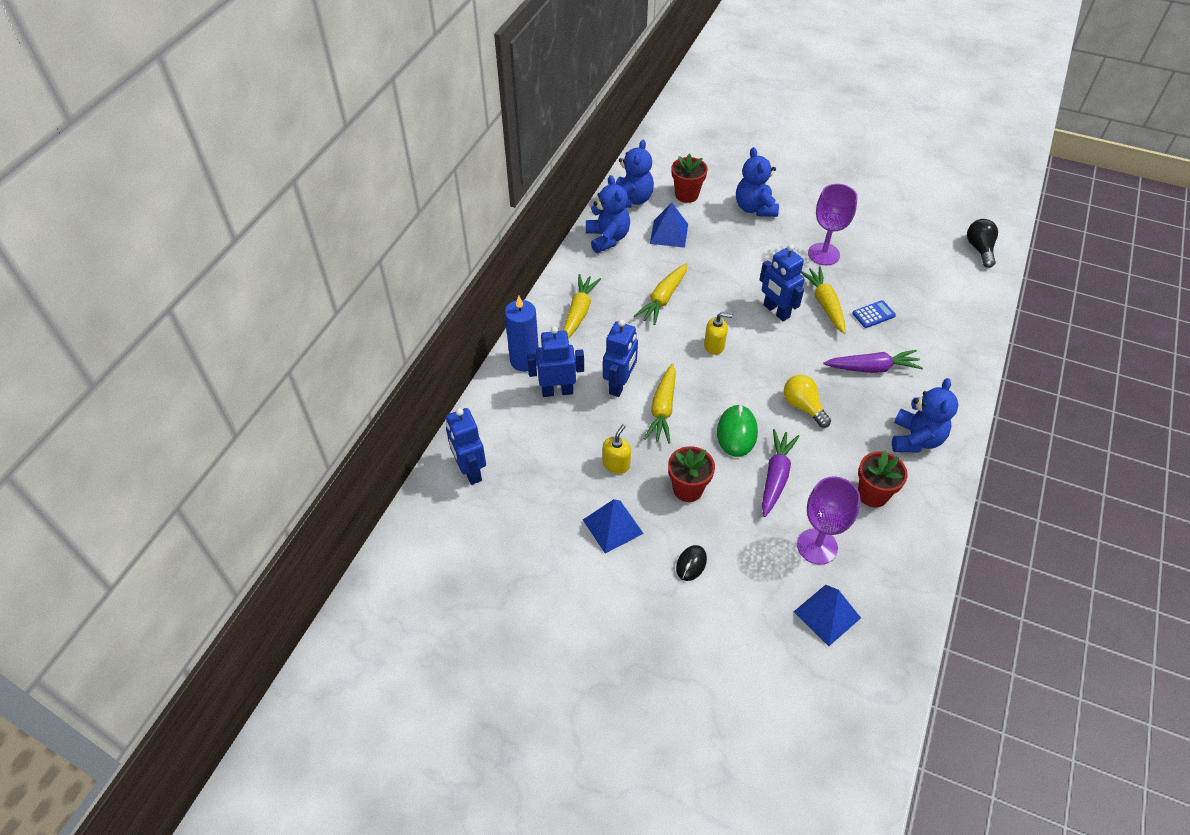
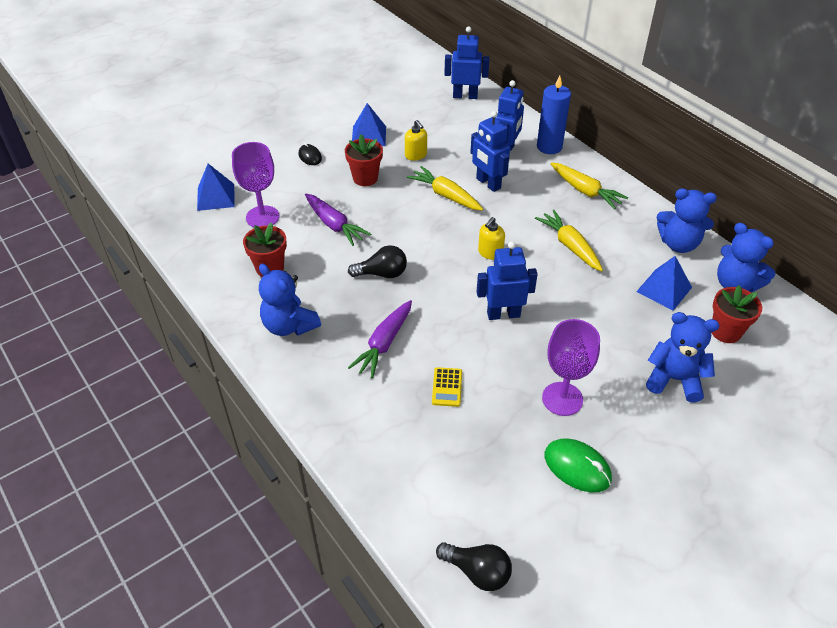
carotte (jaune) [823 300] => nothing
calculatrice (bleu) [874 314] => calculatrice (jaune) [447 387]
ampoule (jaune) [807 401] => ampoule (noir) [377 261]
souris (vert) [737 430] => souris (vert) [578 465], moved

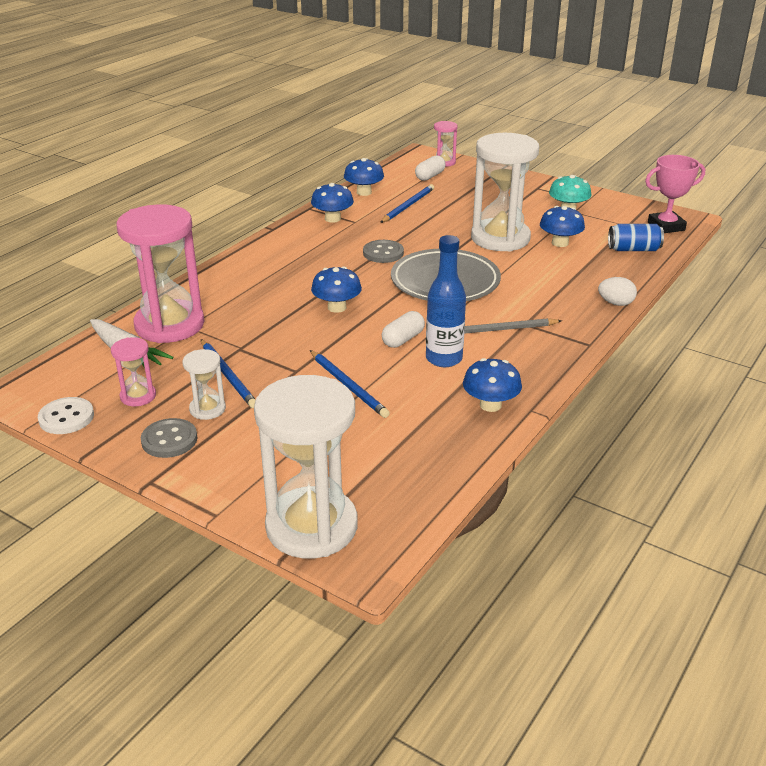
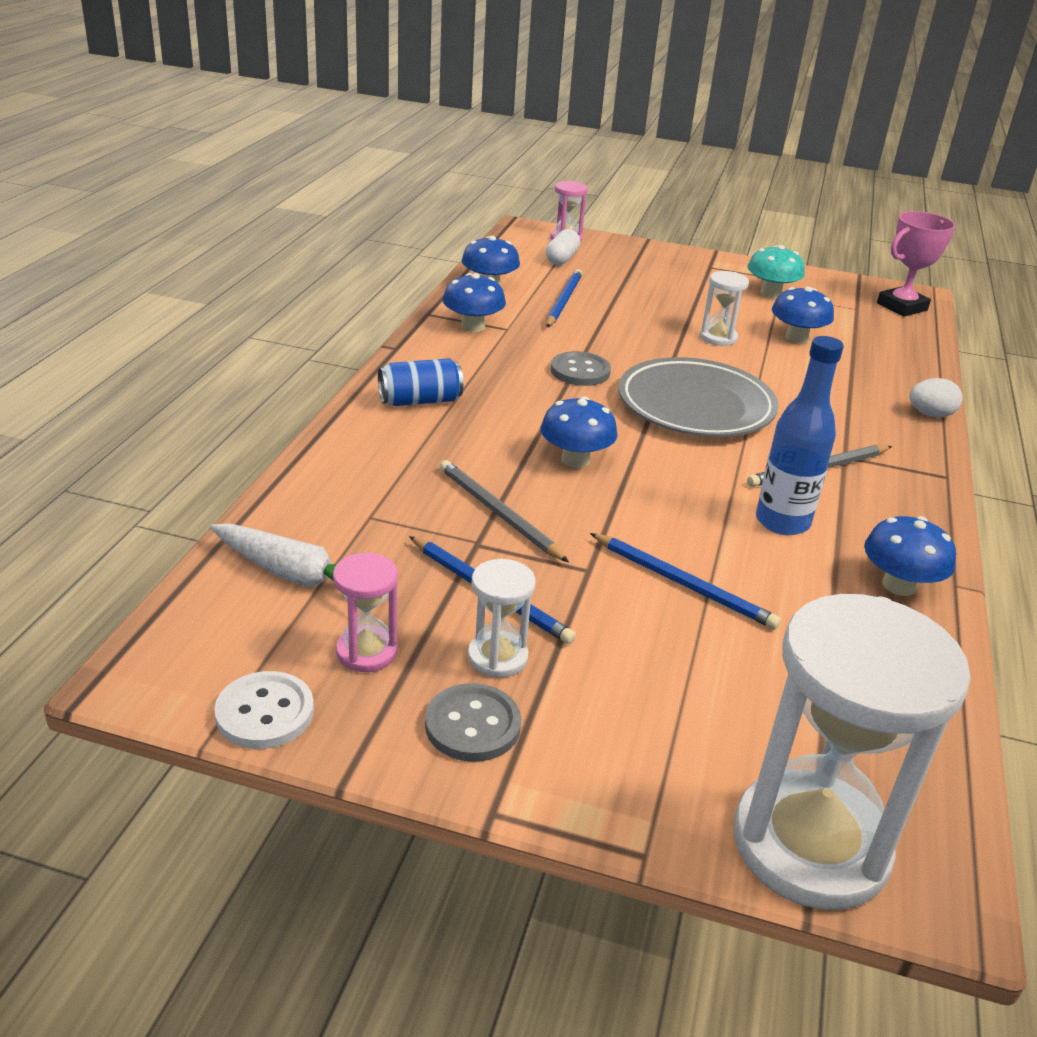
sablier (blanc) [505 192] => sablier (blanc) [724 308], x0.46
sablier (rose) [160 273] => nothing
canette (bleu) [636 237] => canette (bleu) [421 382], moved
gélule (blanc) [403 329] => nothing
nothing => crayon (gris) [504 511]

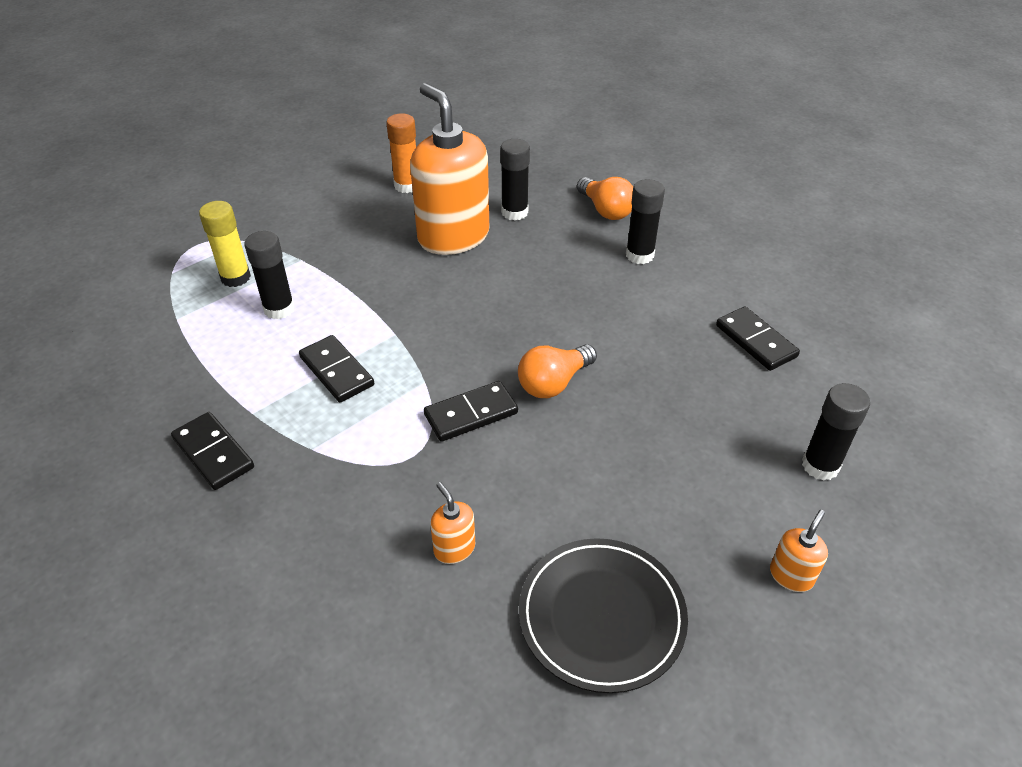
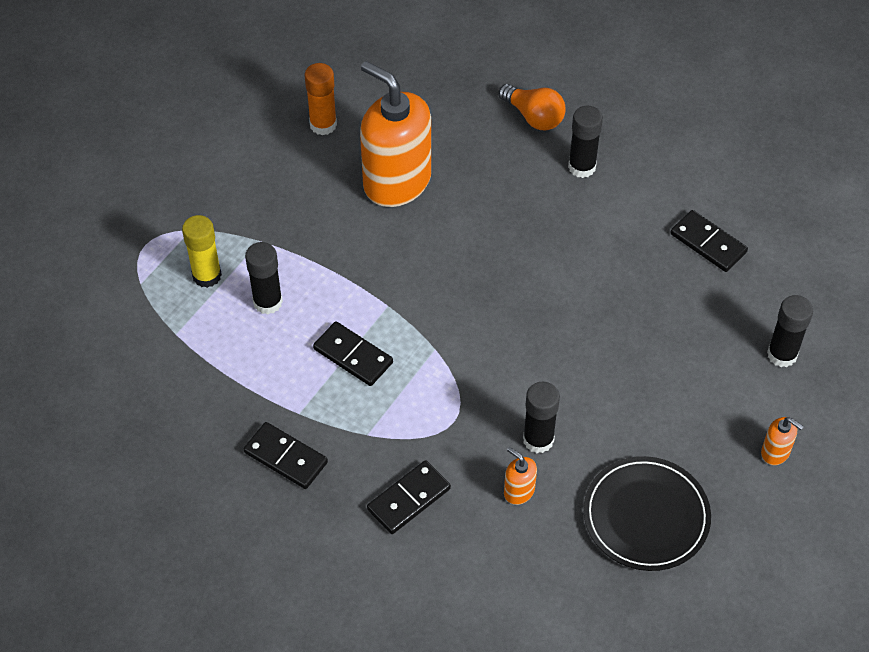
bâton de colle (noir) [515 180] => bâton de colle (noir) [541 417], moved
ampoule (orange) [557 371] => nothing
domino (noir) [471 411] => domino (noir) [409 497], moved
distributeur de savon (orange) [799 551] => distributeur de savon (orange) [782 441], 105 degrees clockwise

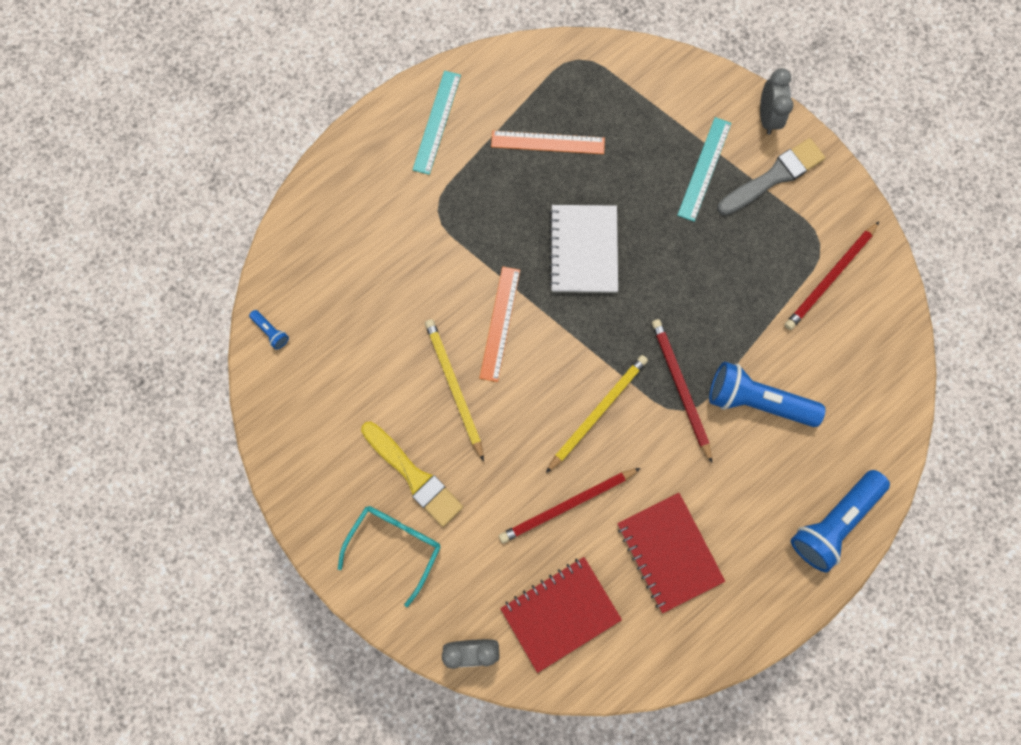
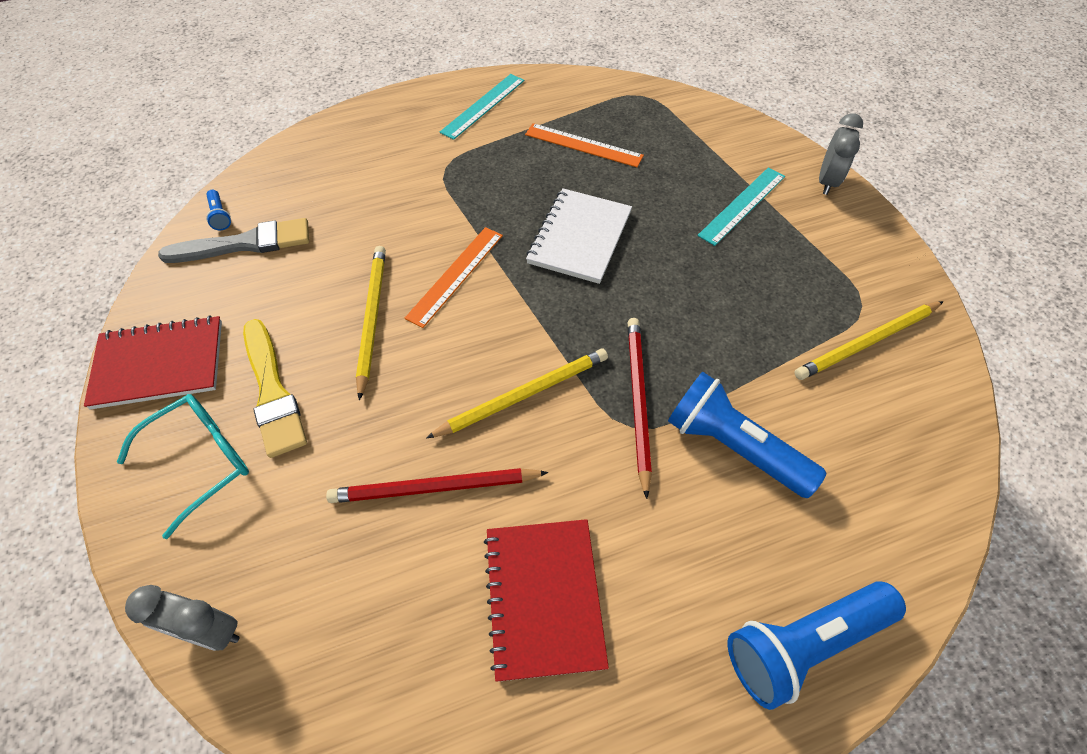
pinceau (gris) [771 177] => pinceau (gris) [233 240], moved
crayon (rouge) [831 275] => crayon (jaune) [869 340]
carnet (rouge) [561 615] => carnet (rouge) [153 362], moved

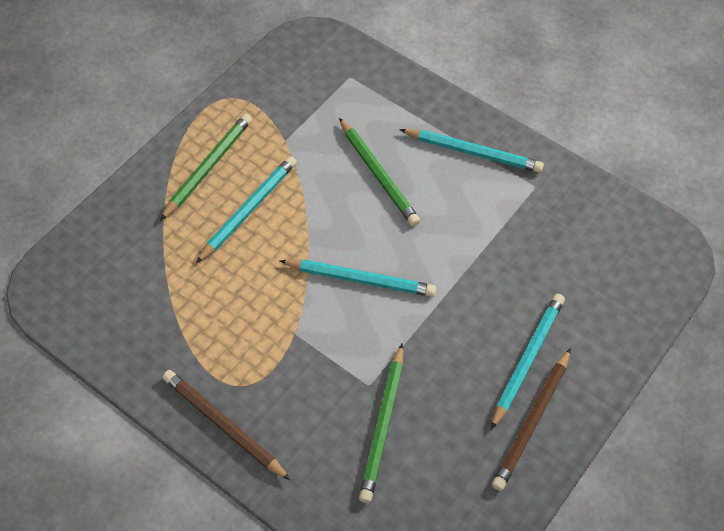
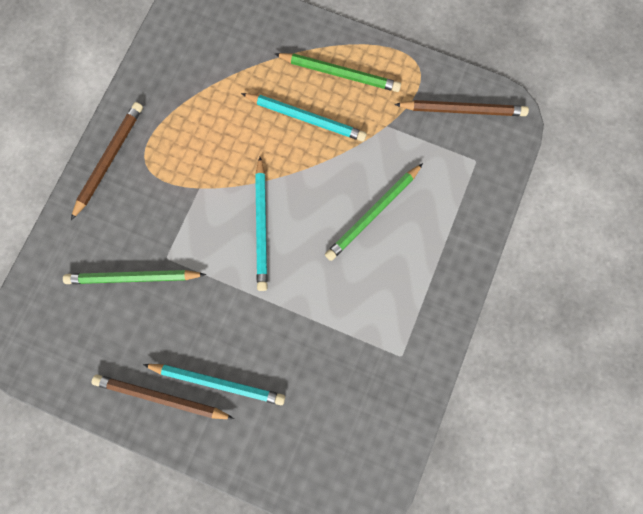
crayon (turquoise) [471 151] => nothing
nothing => crayon (marron) [461 108]

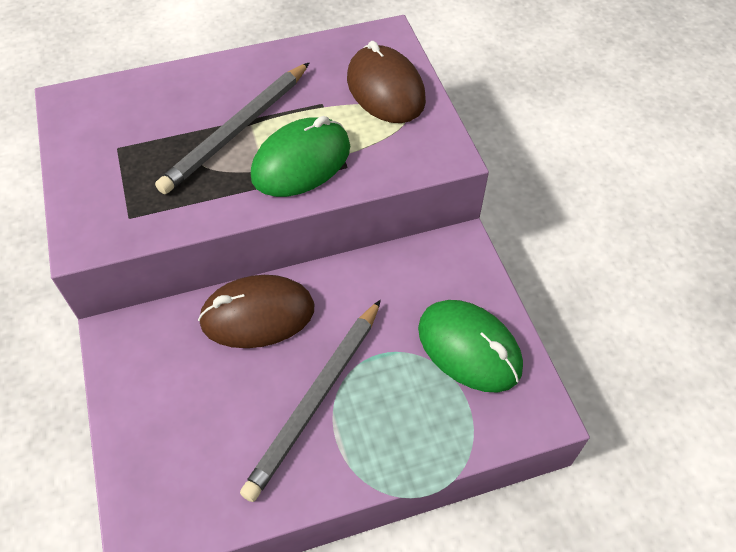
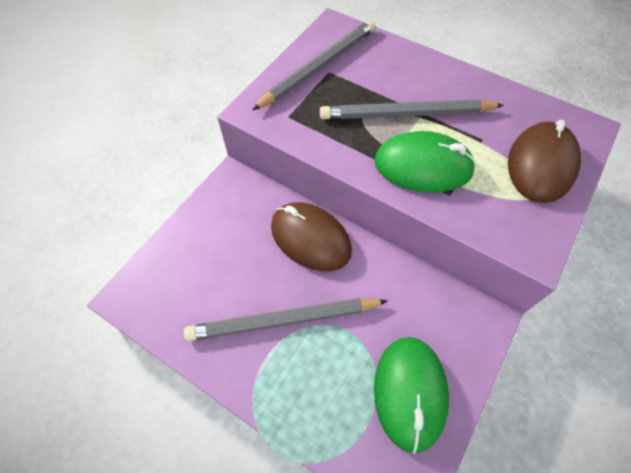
nothing => crayon (gris) [313 65]

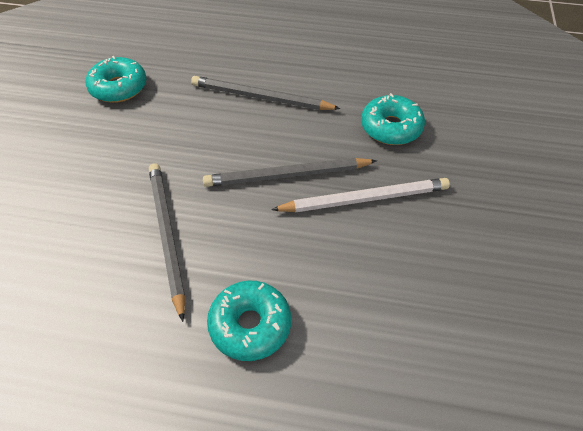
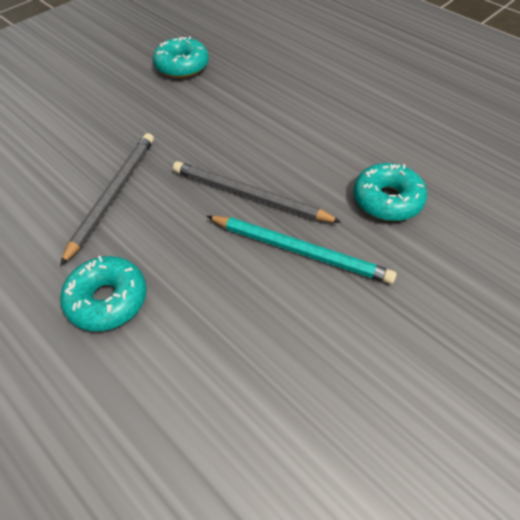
crayon (gris) [266 93] => nothing
crayon (blanc) [360 195] => crayon (turquoise) [302 250]

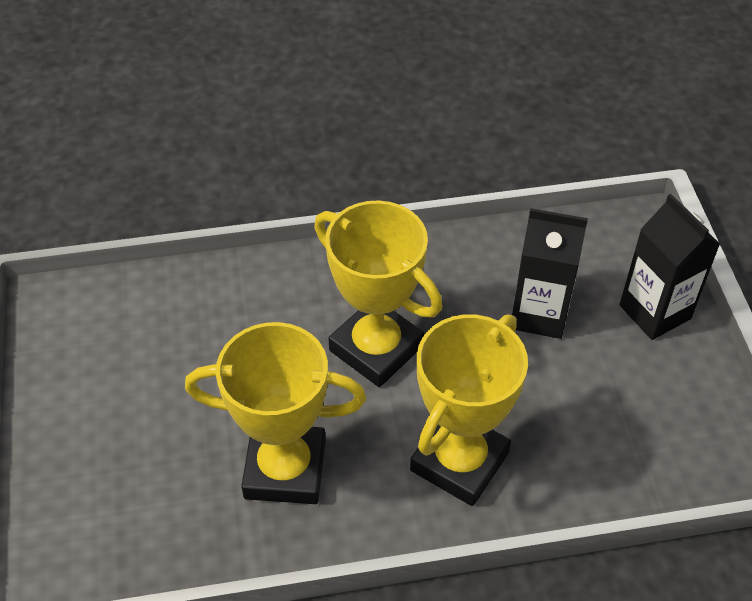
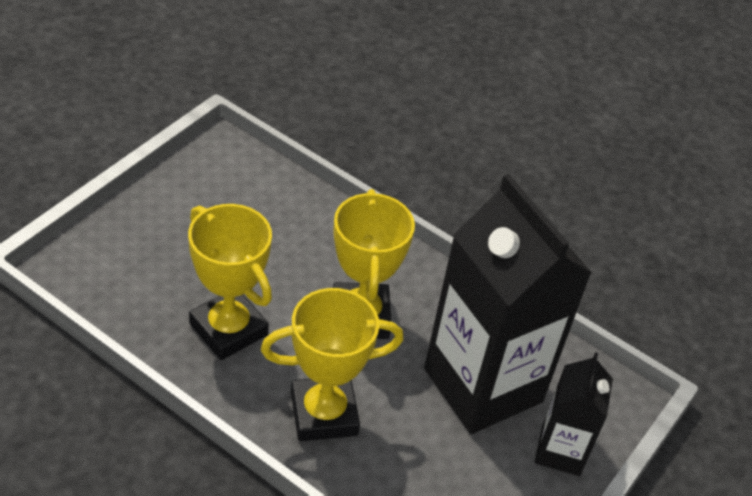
brique de lait (noir) [550 273] => brique de lait (noir) [508 304], x1.97

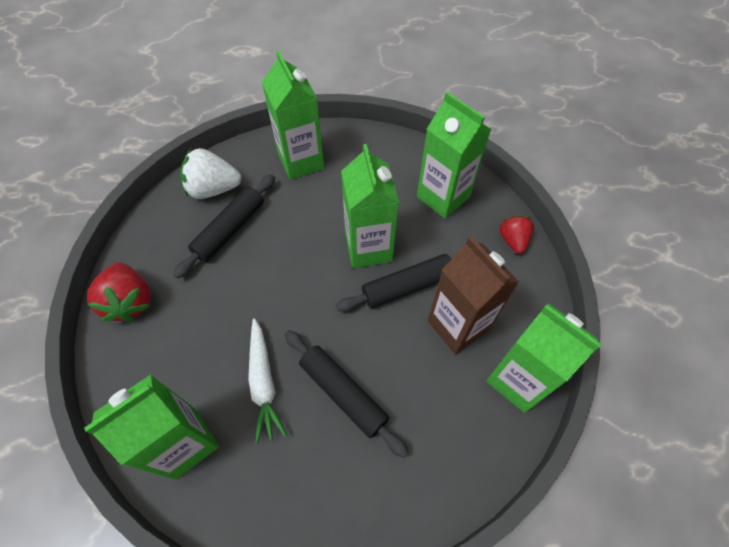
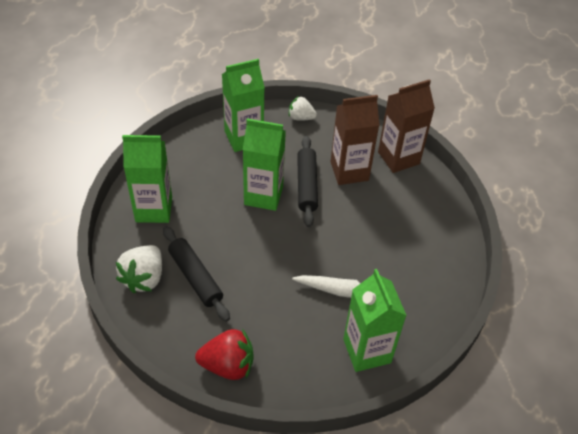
fraise (rouge) [516 234] => fraise (blanc) [303 108]
brique de lait (vert) [544 358] => brique de lait (marron) [406 126]
rouleau à pâtisserie (noir) [347 394] => nothing

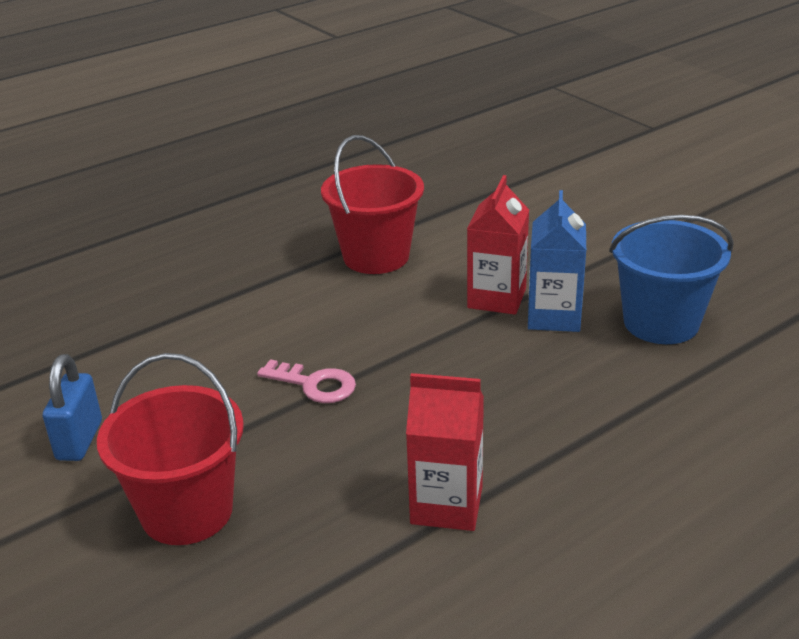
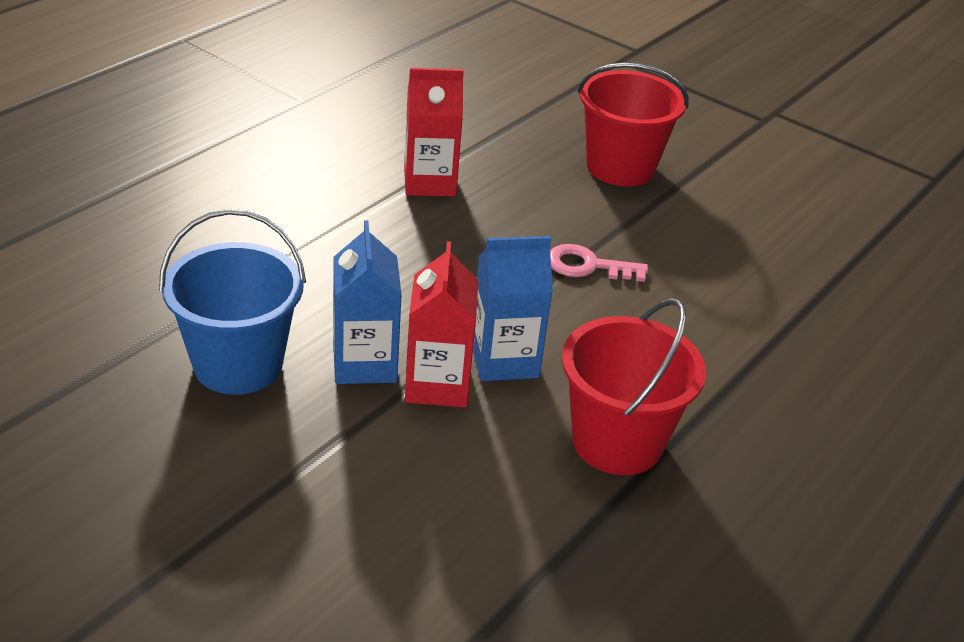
cadenas (bleu) [72 407] => nothing
nothing => brique de lait (bleu) [513 308]

